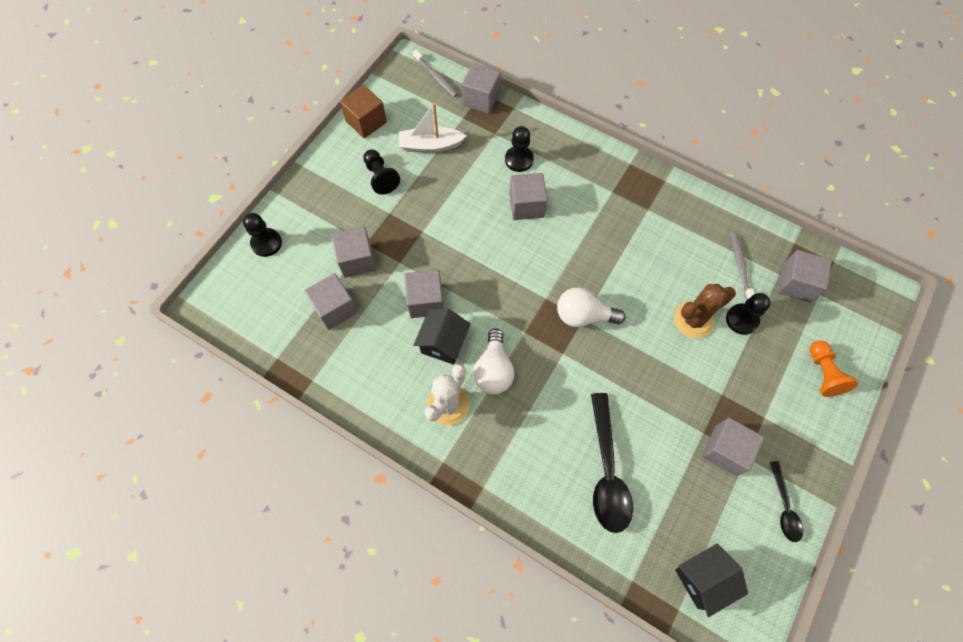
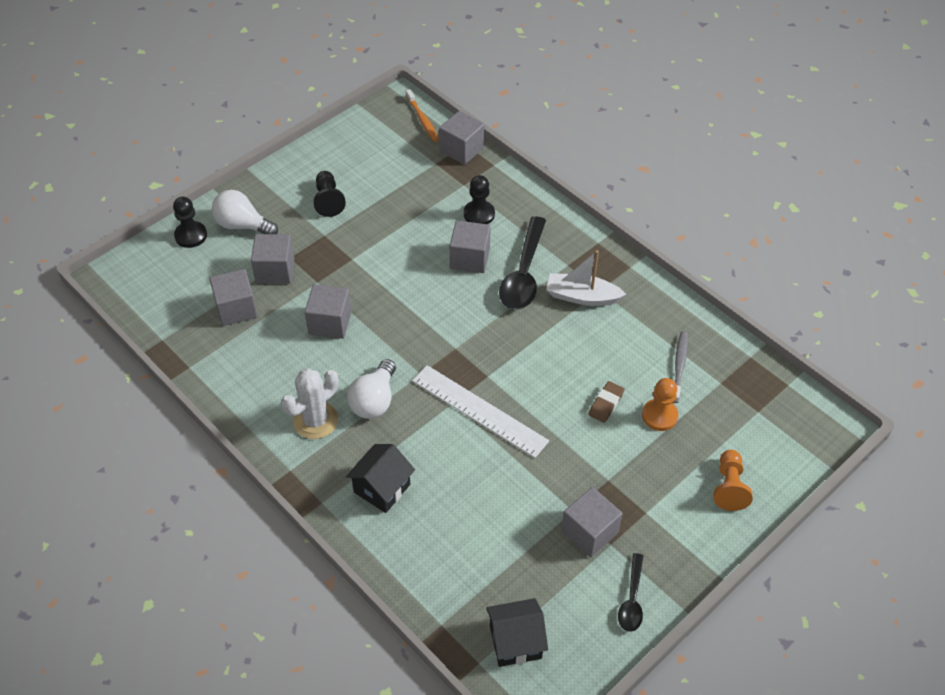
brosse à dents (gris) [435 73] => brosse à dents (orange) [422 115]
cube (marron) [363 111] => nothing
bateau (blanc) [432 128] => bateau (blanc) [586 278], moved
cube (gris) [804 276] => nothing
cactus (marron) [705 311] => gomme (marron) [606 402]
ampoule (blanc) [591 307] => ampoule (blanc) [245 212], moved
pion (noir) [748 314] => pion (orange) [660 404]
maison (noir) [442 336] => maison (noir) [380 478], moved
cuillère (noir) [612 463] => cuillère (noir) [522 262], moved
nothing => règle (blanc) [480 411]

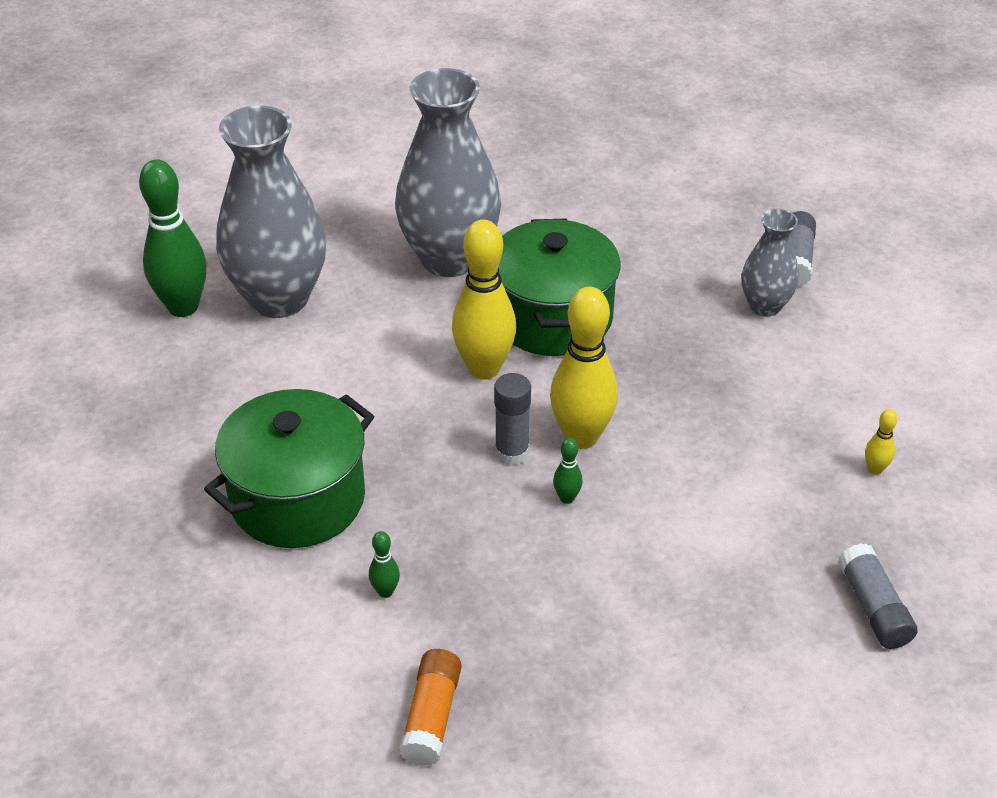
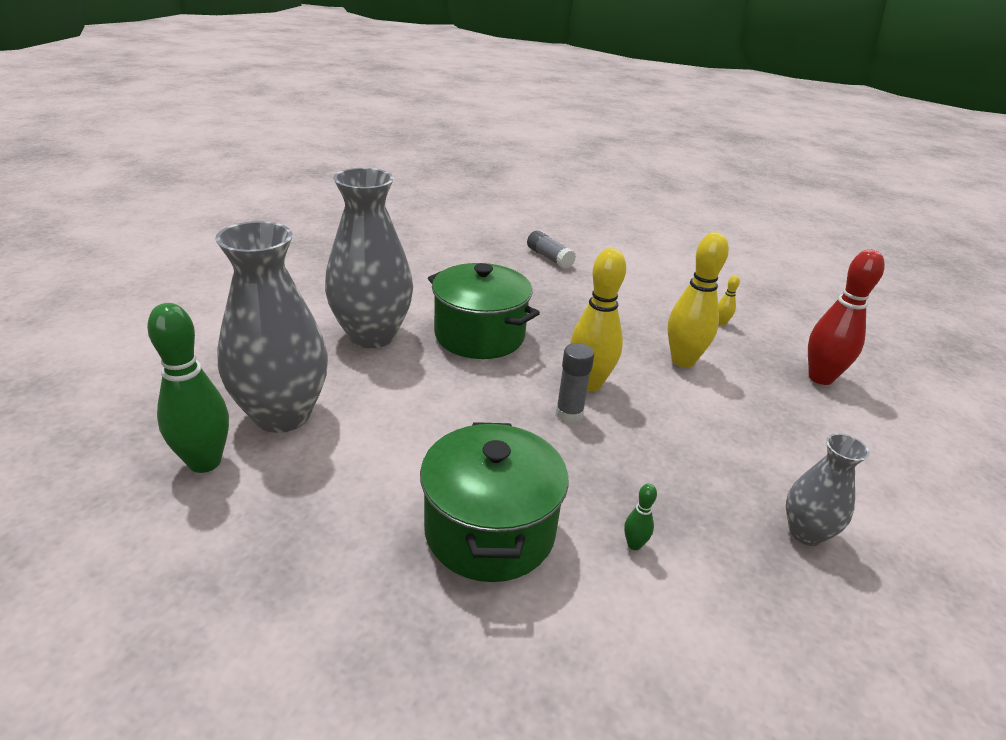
vase (gris) [770 262] => vase (gris) [828 489], moved
quille (jaune) [484 299] => quille (jaune) [698 300], moved
quille (vert) [568 471] => nothing
bâton de colle (gris) [878 596] => quille (rouge) [846 317]
bâton de colle (orange) [430 707] => nothing

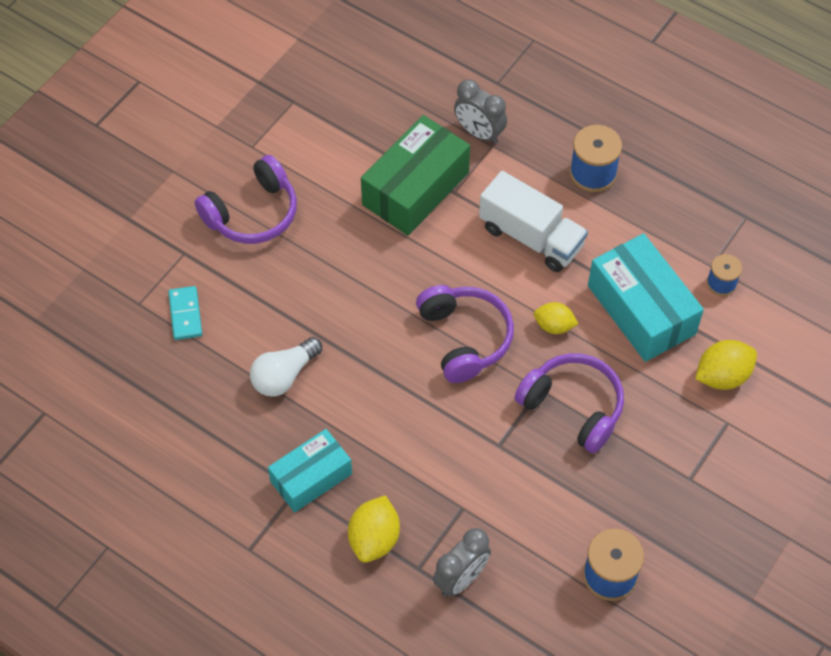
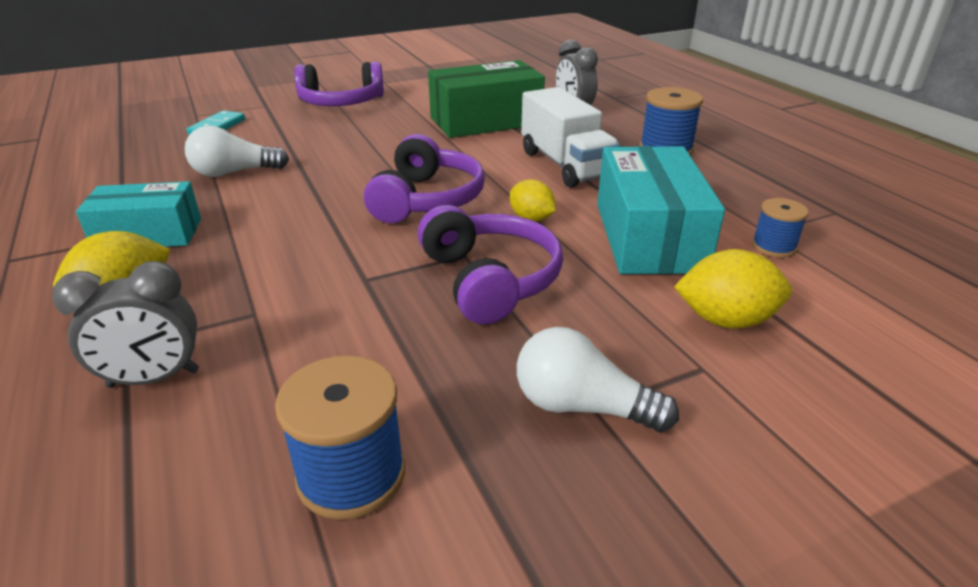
nothing => ampoule (blanc) [598 379]

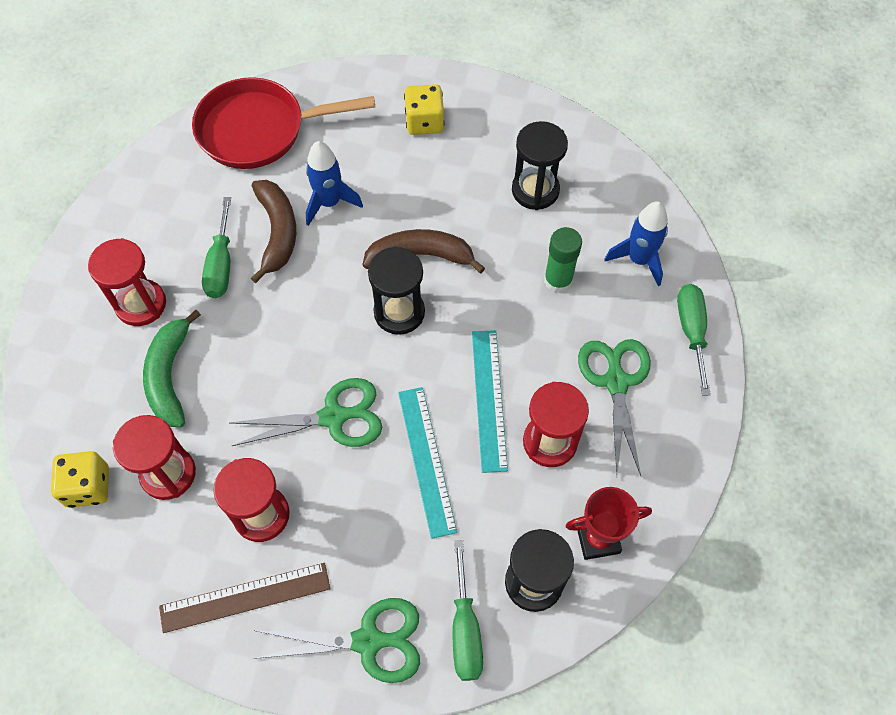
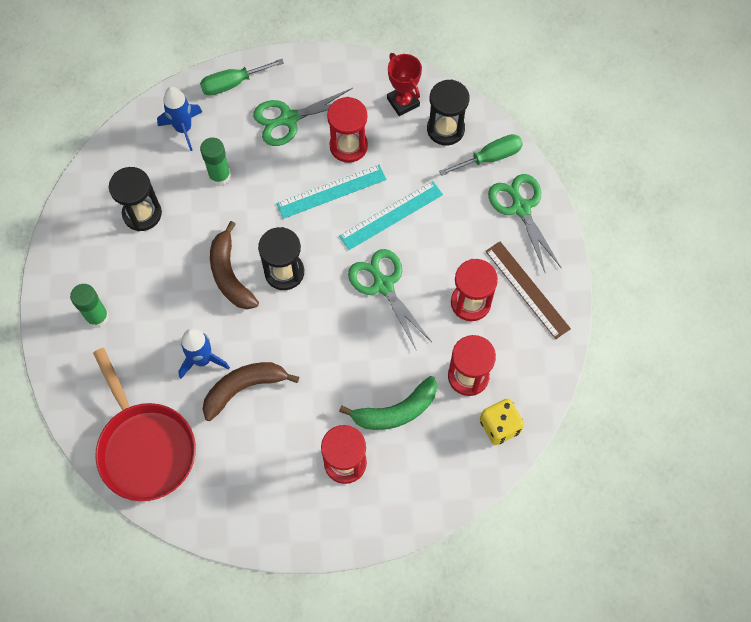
dé (jaune) [424 109] => bâton de colle (vert) [89 306]
tournevis (vert) [216 247] => nothing

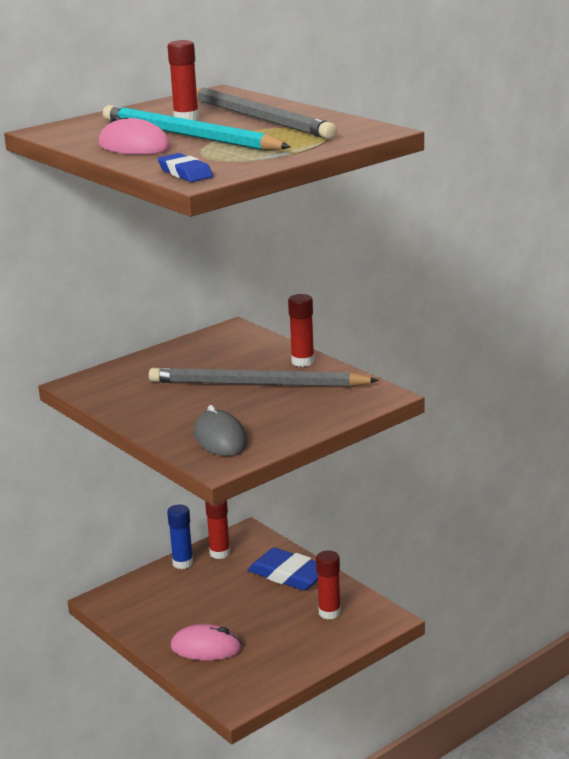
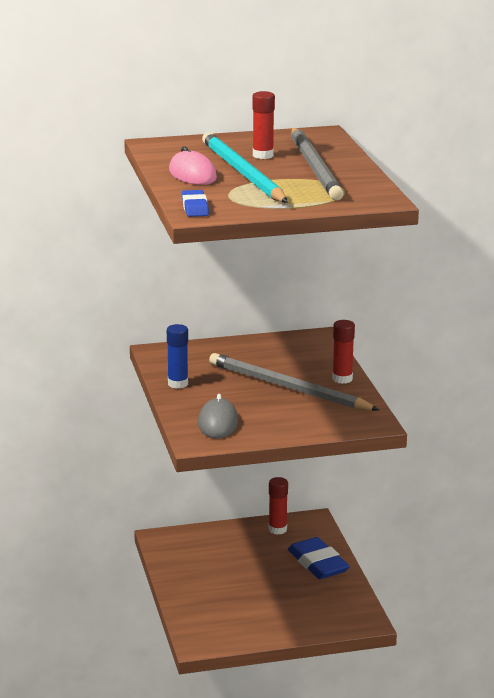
bâton de colle (bleu) [180 537] => bâton de colle (bleu) [177 356], moved
bâton de colle (rouge) [328 585] => nothing
souris (rose) [206 642] => nothing

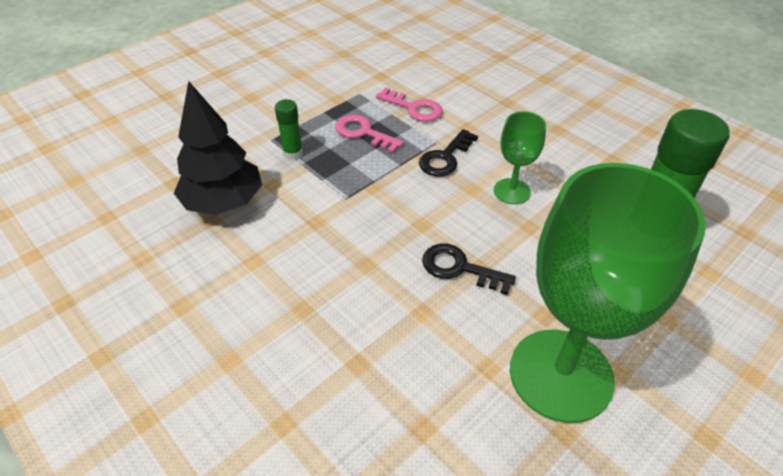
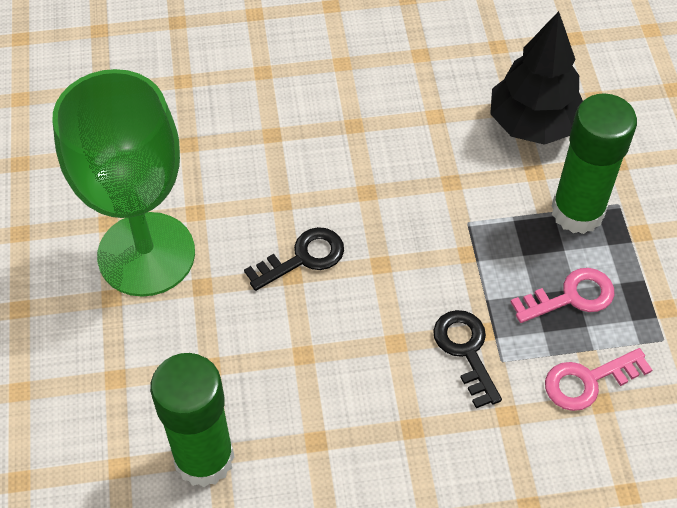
bâton de colle (vert) [289 129] => bâton de colle (vert) [594 163], x2.04
verre à pied (vert) [520 157] => nothing

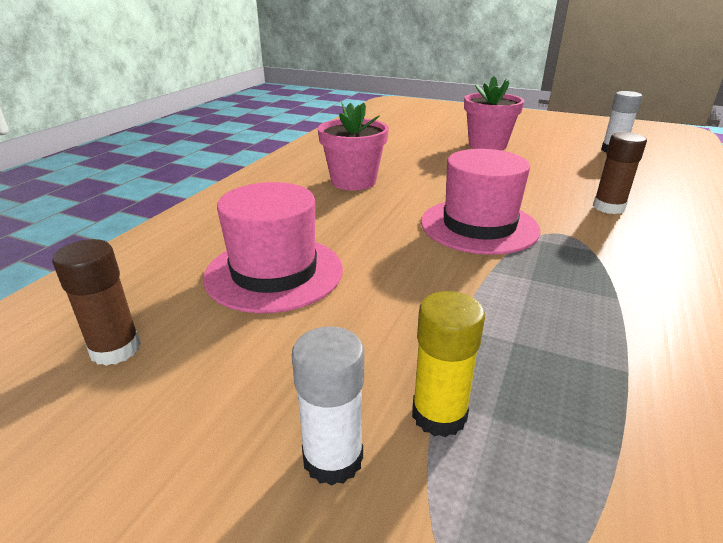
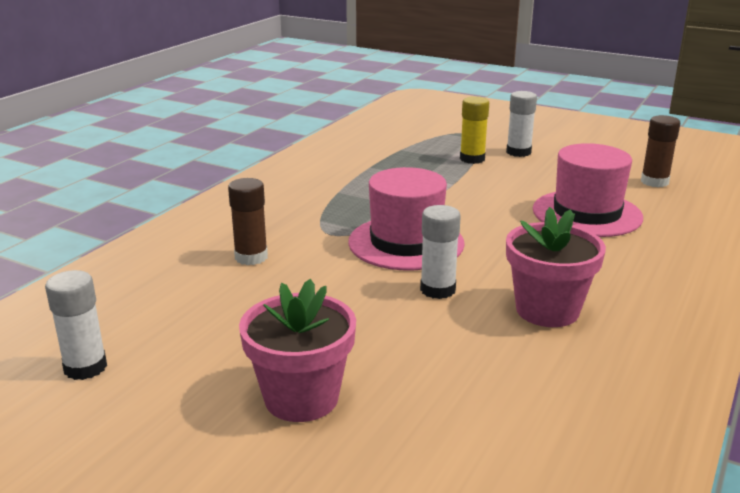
nothing => bâton de colle (blanc) [440 252]

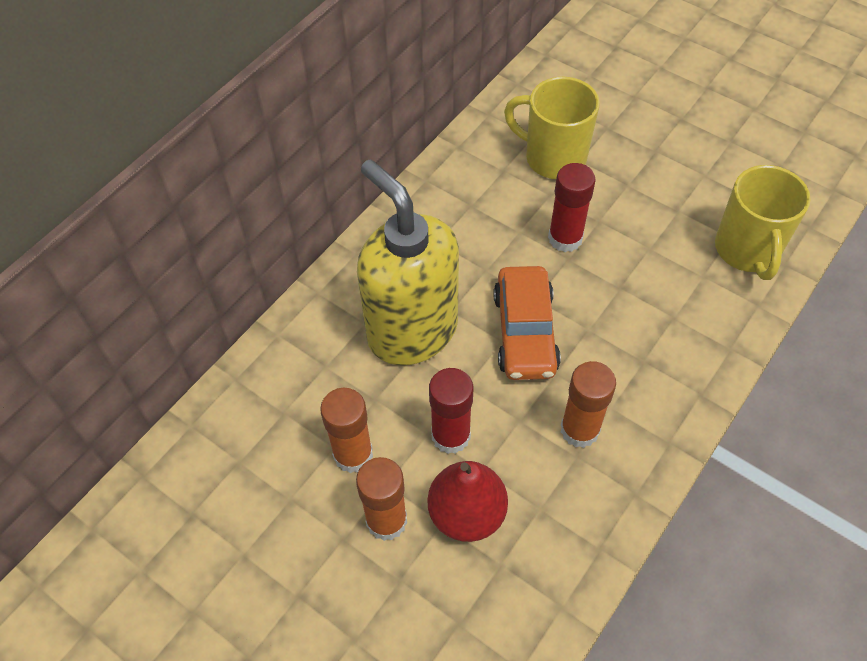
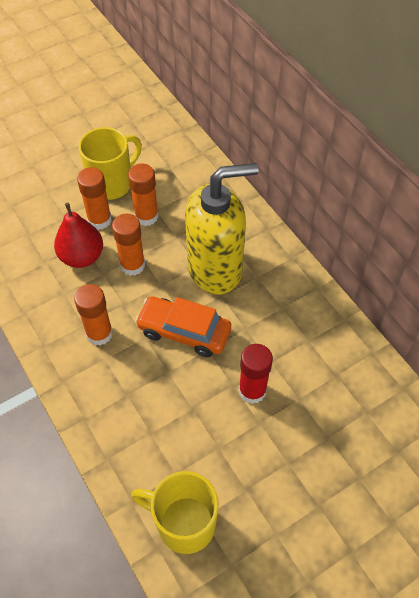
tasse (jaune) [552 128] => tasse (jaune) [110 163], moved
bâton de colle (rouge) [451 411] => bâton de colle (orange) [128 245]

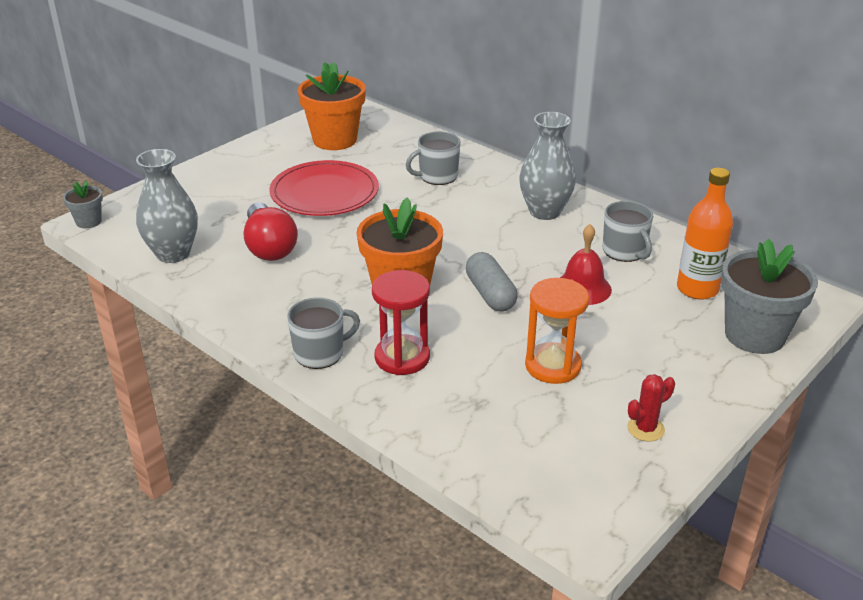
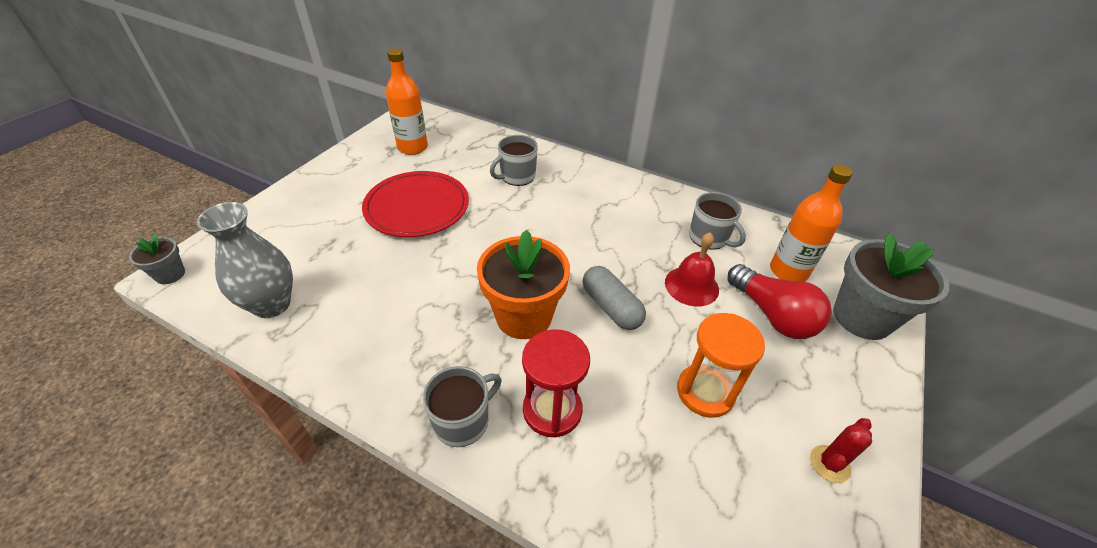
pot de fleurs (orange) [332 106] => bouteille (orange) [407 101]
vase (gris) [547 166] => nothing
ampoule (rouge) [271 231] => ampoule (rouge) [779 301], moved

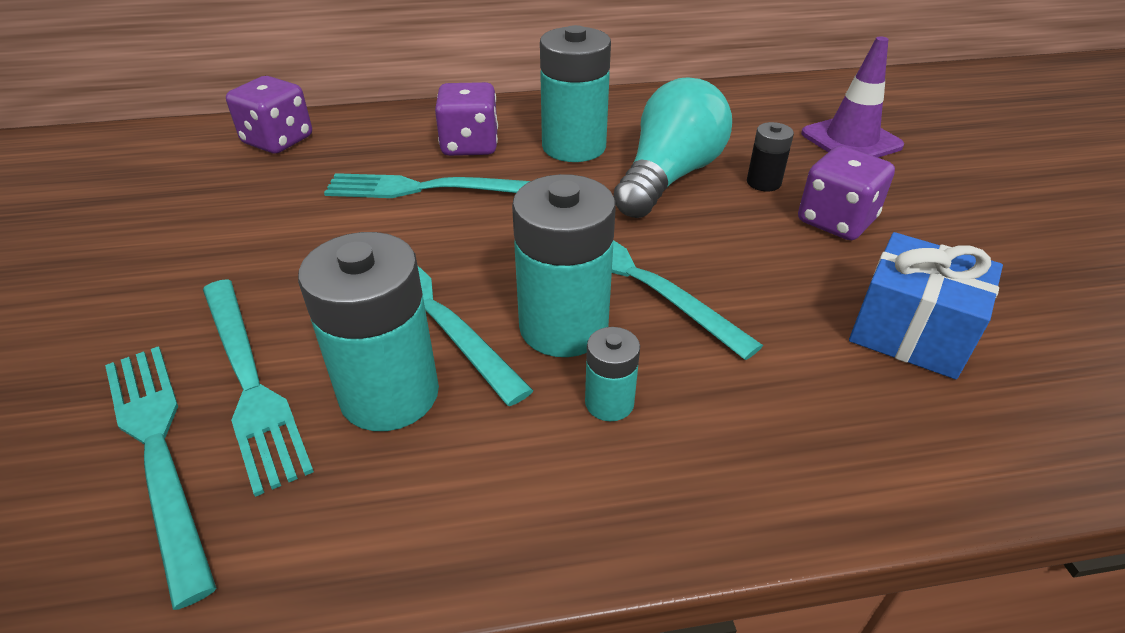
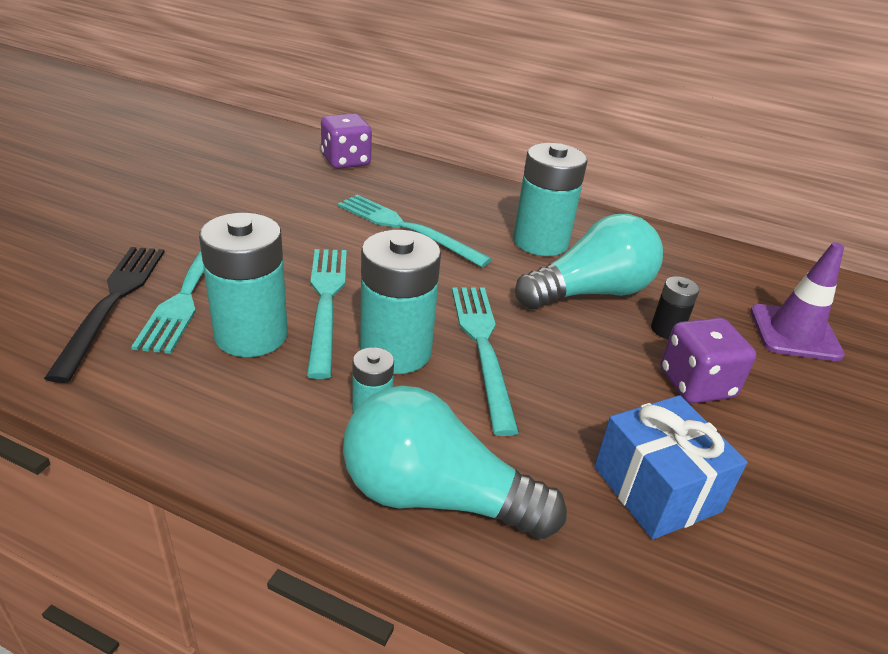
dé (violet) [466 119] => nothing
fourchette (turquoise) [160 478] => fourchette (noir) [104 315]
nothing => ampoule (turquoise) [455 462]

